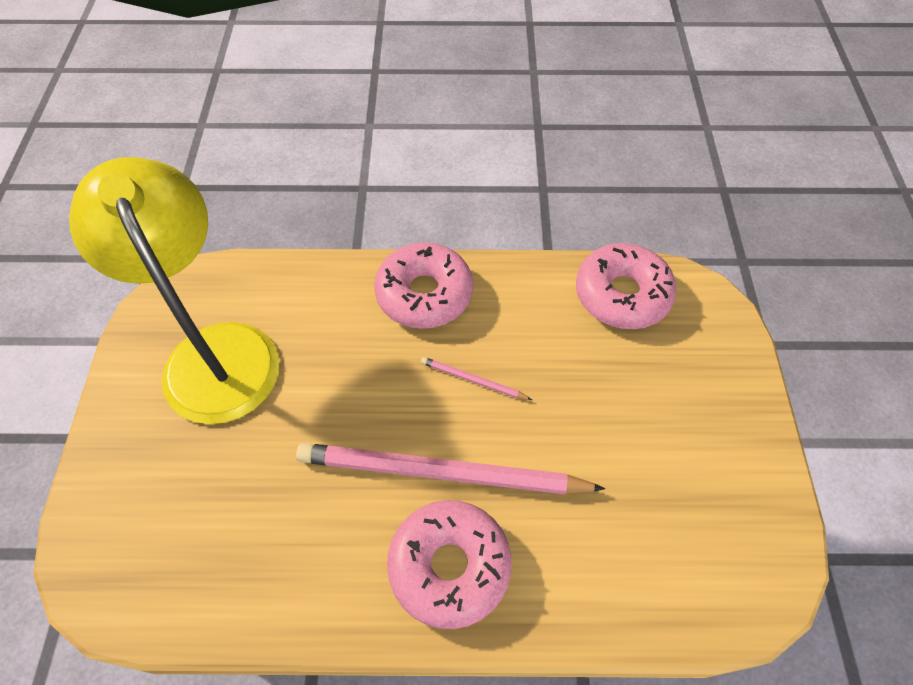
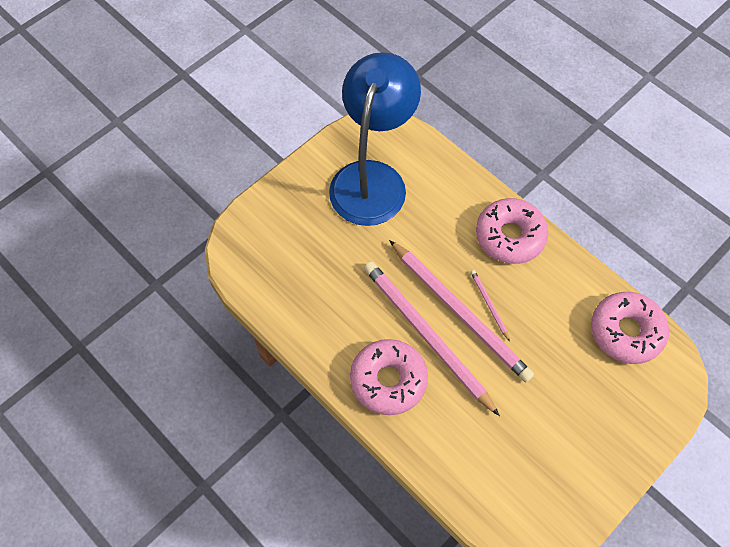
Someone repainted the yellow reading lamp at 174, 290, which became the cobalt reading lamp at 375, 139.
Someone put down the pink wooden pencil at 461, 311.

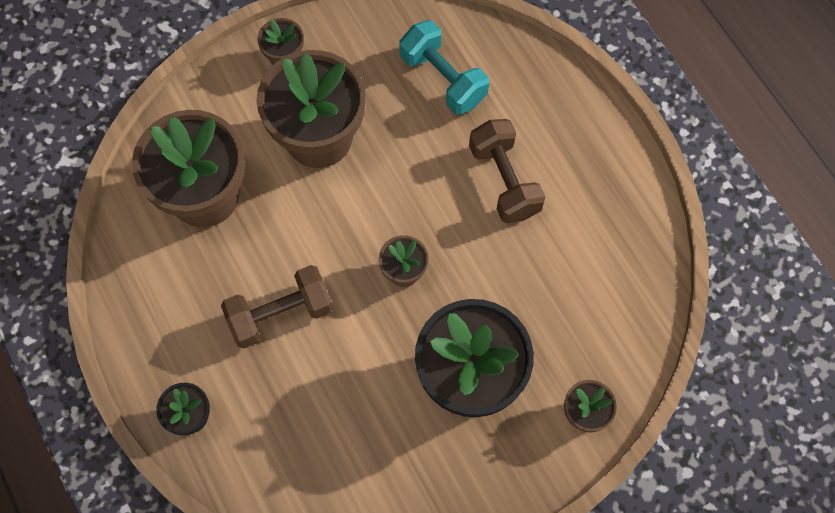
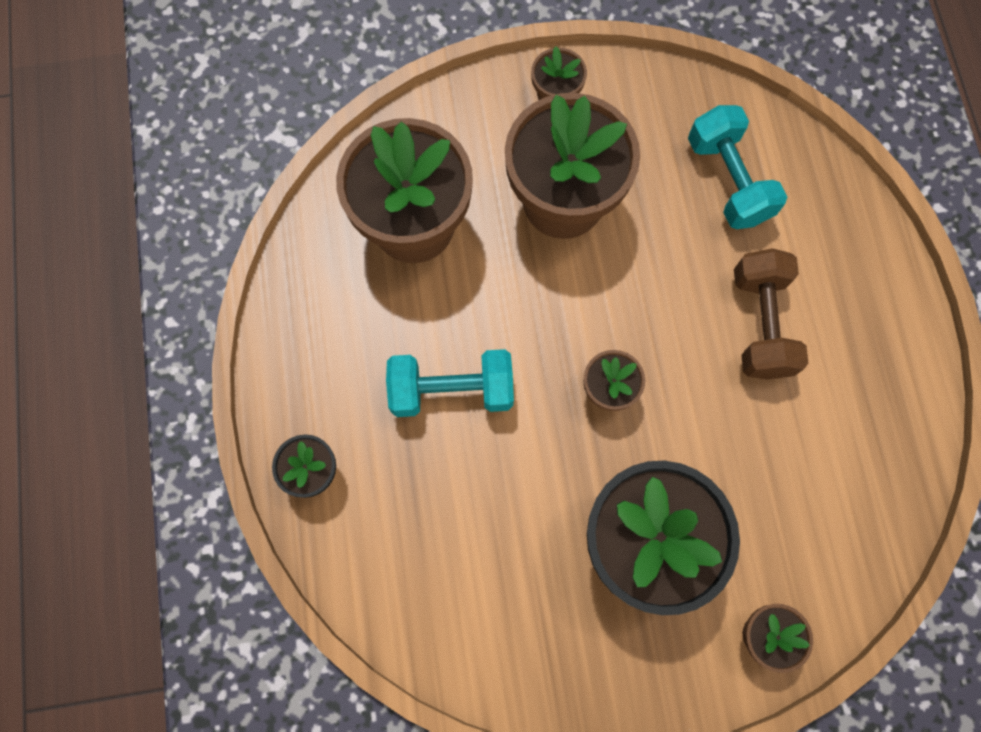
Someone repainted the russet free weight at 277, 306, which became the teal free weight at 450, 383.

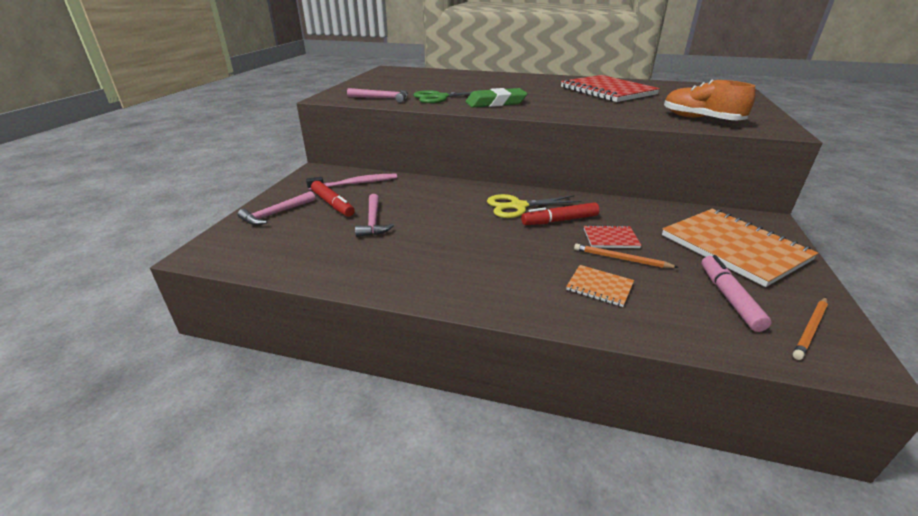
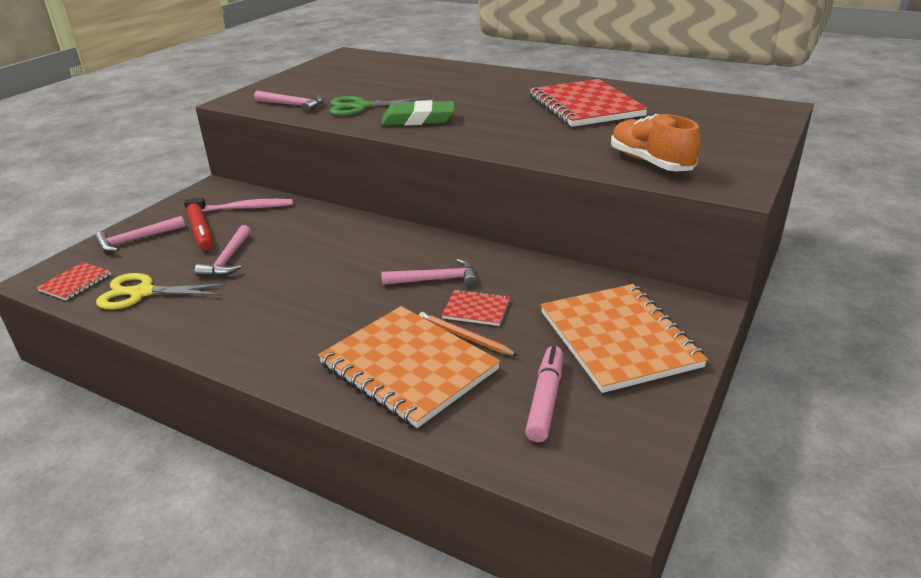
Someone put down the scarlet notebook at 74, 281.
Someone carried the yellow shears from 534, 206 to 162, 291.
Someone scaled the orange notebook at 600, 286 by 2.21.
Someone swapped the scarlet marker at 560, 213 for the pink claw hammer at 429, 273.
Someone took away the orange wooden pencil at 810, 328.

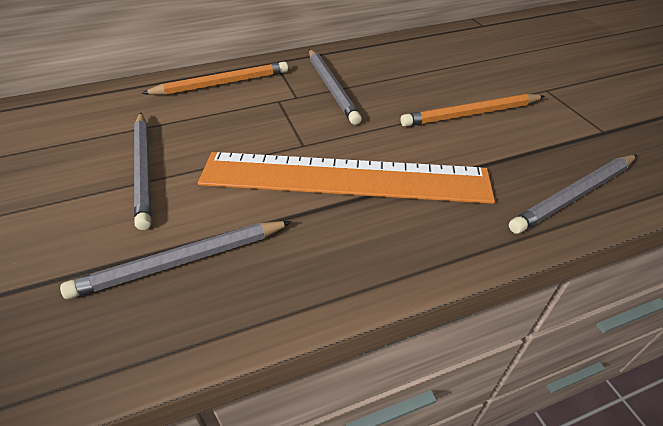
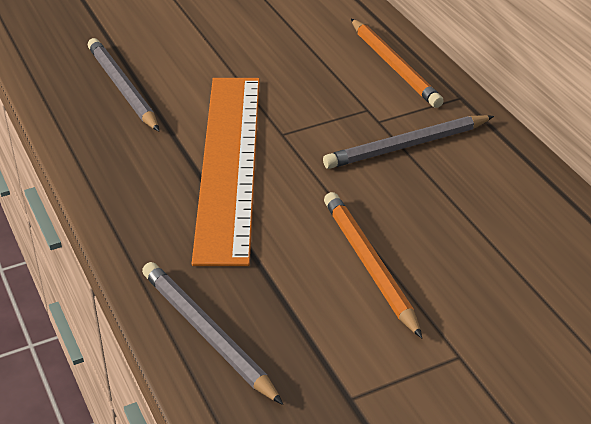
Someone took away the ash-grey wooden pencil at 142, 171.

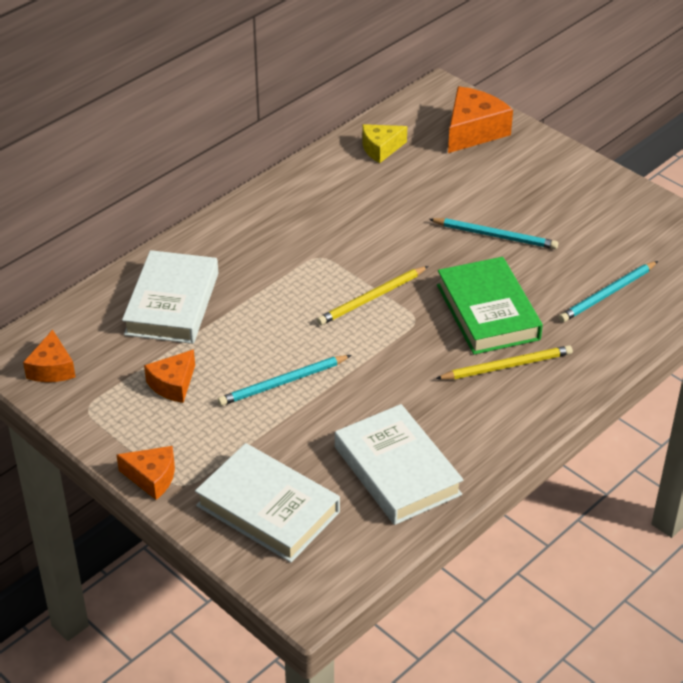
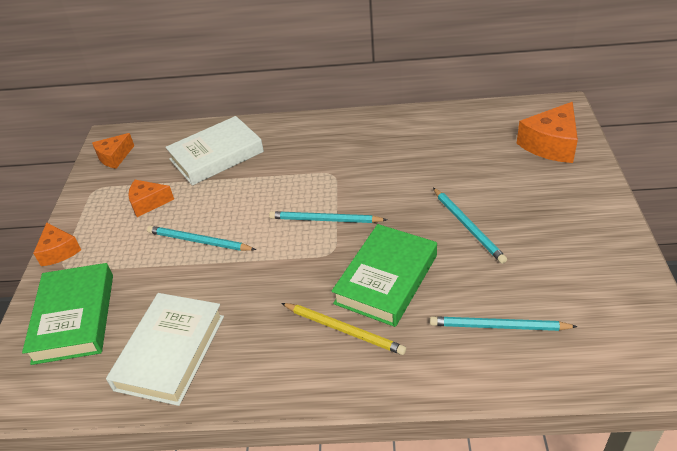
Someone repainted the snow-white book at 267, 503, which became the green book at 67, 314.
Someone repainted the yellow wooden pencil at 372, 295, which became the teal wooden pencil at 328, 217.
Someone rotated the orange piece of cheese at 480, 119 by 135 degrees clockwise.
Someone took away the yellow piece of cheese at 384, 143.

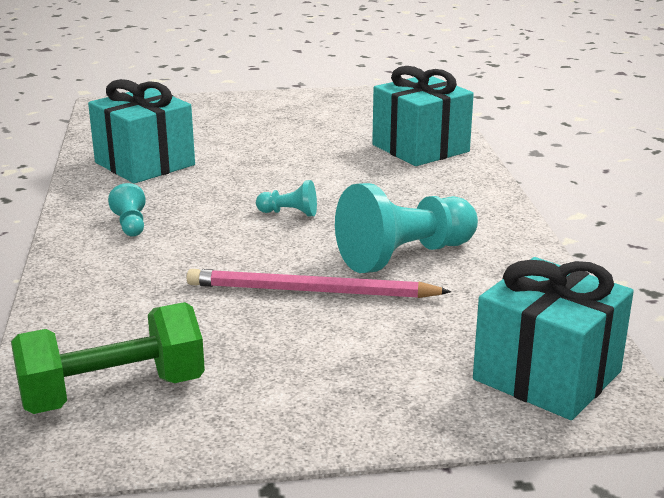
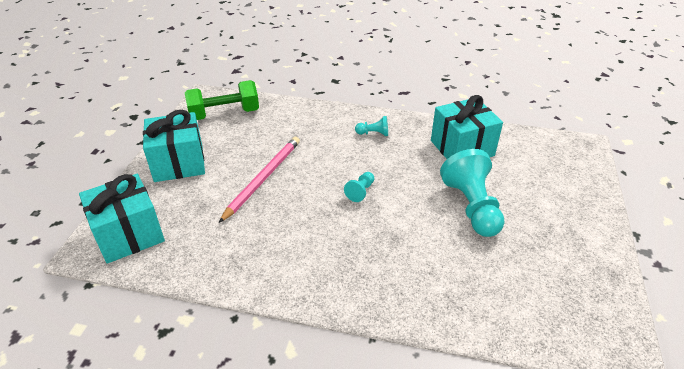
Someone carried the teal gift from 423, 116 to 174, 146.
Someone rotated the green free weight at 108, 358 by 75 degrees clockwise.
Someone carried the teal pawn from 406, 228 to 472, 193.

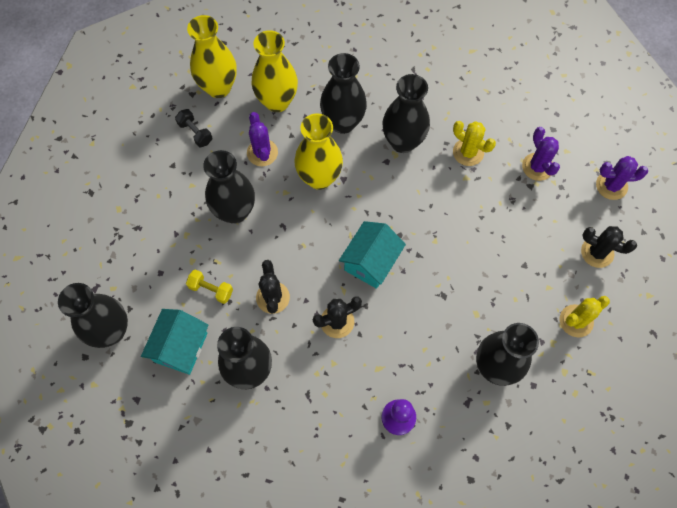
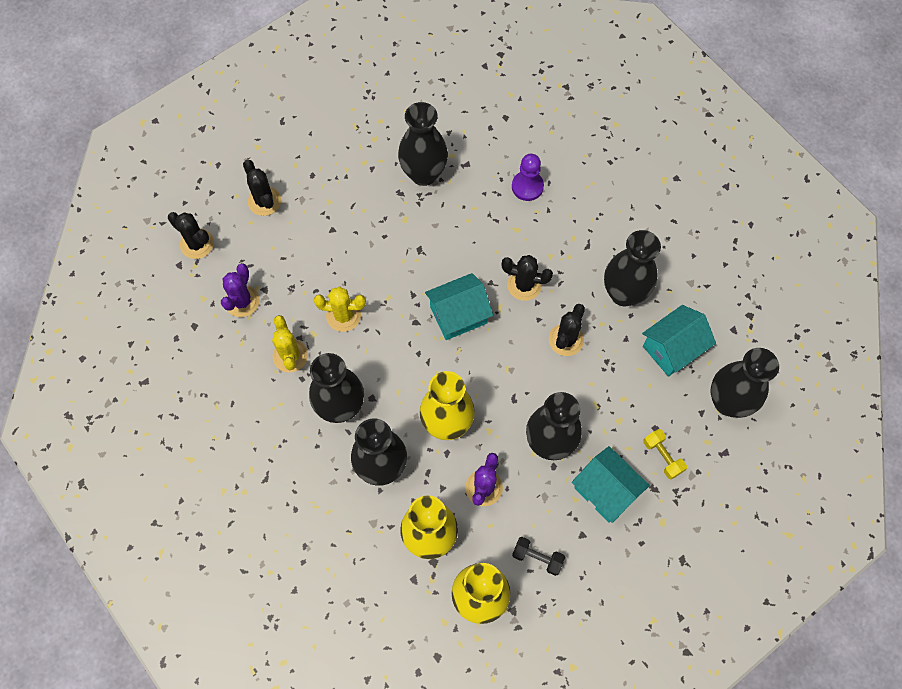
Someone repainted the purple saguaro cactus at 622, 178, which became the jet-black saguaro cactus at 191, 235.
Someone carried the yellow saguaro cactus from 585, 317 to 340, 309.
Someone rotated the jet-black free weight at 193, 128 by 60 degrees counterclockwise.
Someone put down the teal cottage at 611, 484.
Someone carried the yellow free weight from 209, 286 to 665, 454.

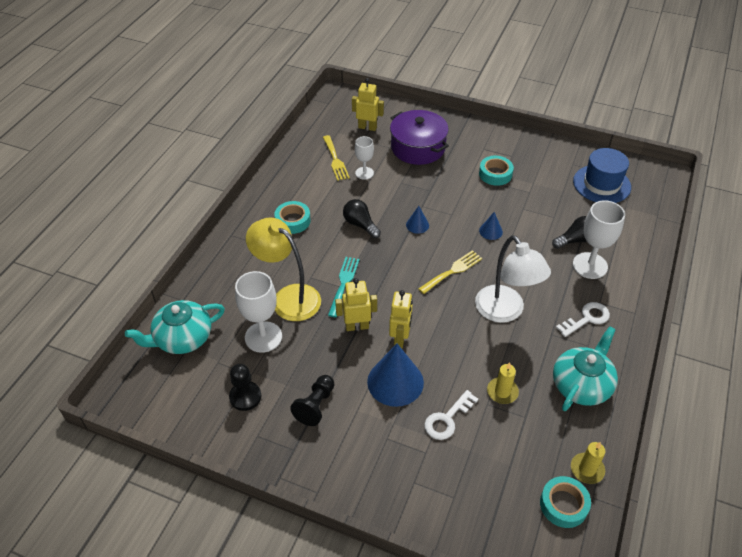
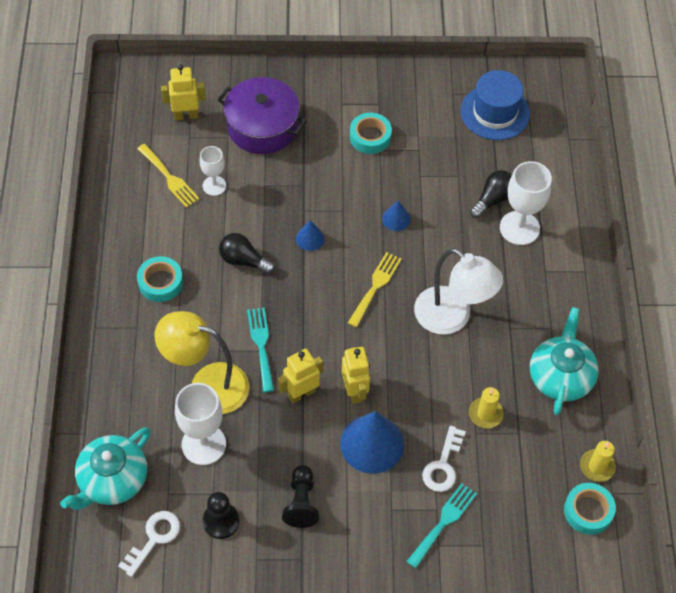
Someone carried the snow-white key from 583, 319 to 149, 544.
Someone put down the teal fork at 441, 525.

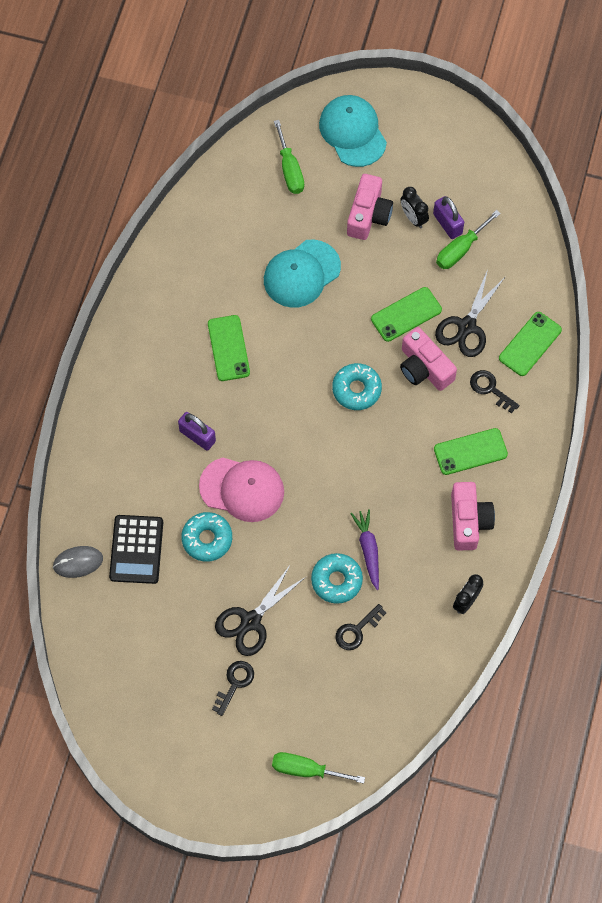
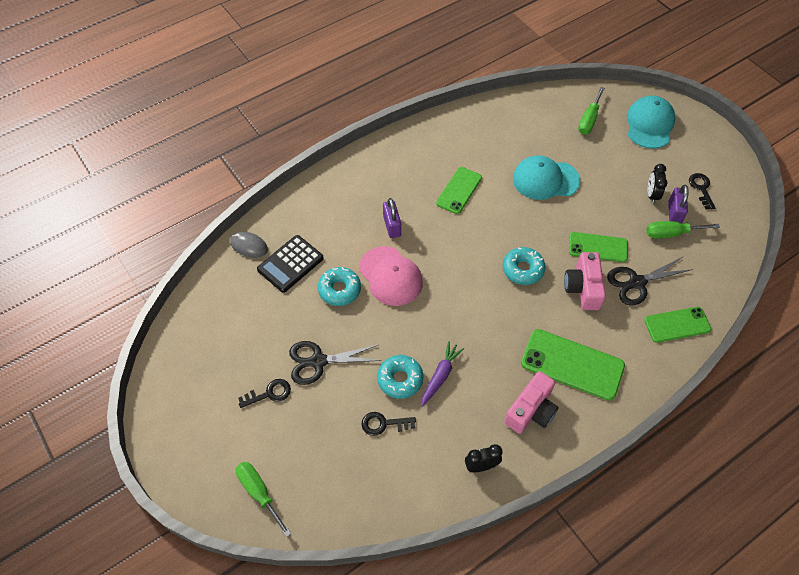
Someone scaled the green phone at 471, 451 by 1.53.
Someone carried the jet-black key from 495, 391 to 702, 191.
Someone took away the pink camera at 370, 207.

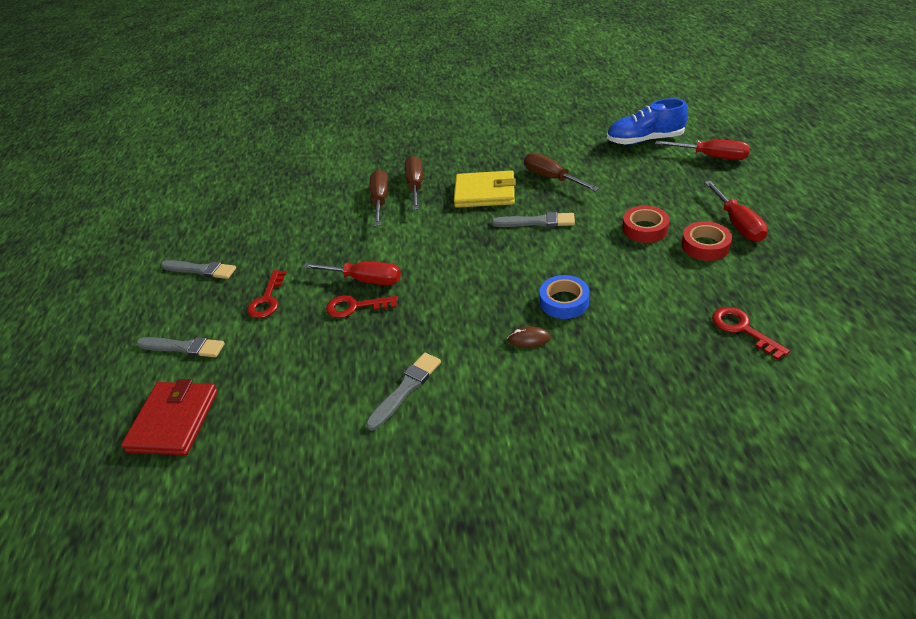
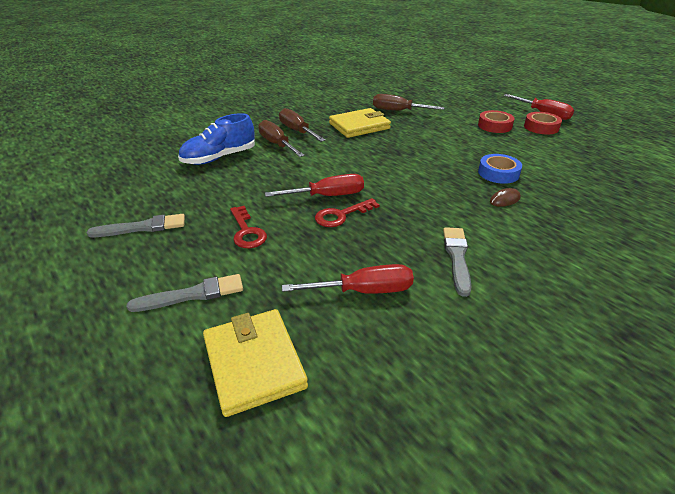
Someone carried the cobalt lace-up shoe from 647, 121 to 216, 139.
Someone repainted the scarlet card wallet at 169, 417, which became the yellow card wallet at 255, 363.
Someone carried the scarlet screwdriver from 702, 150 to 348, 279.
Someone took away the ash-grey paintbrush at 533, 219.
Someone took away the scarlet key at 751, 333.

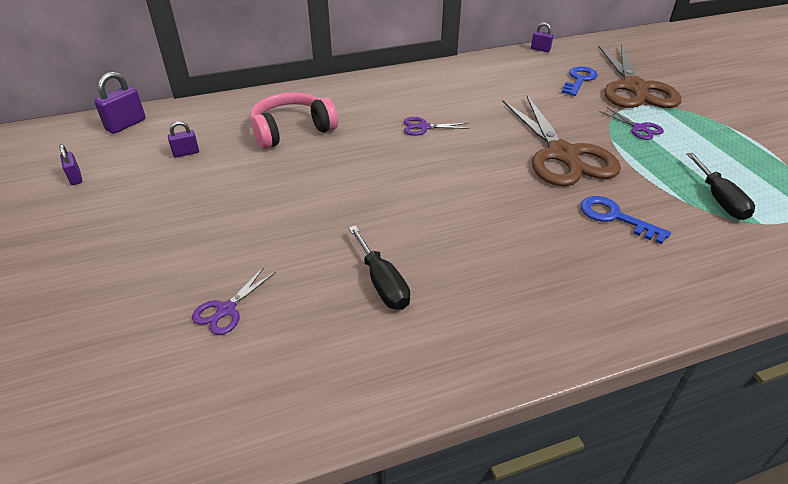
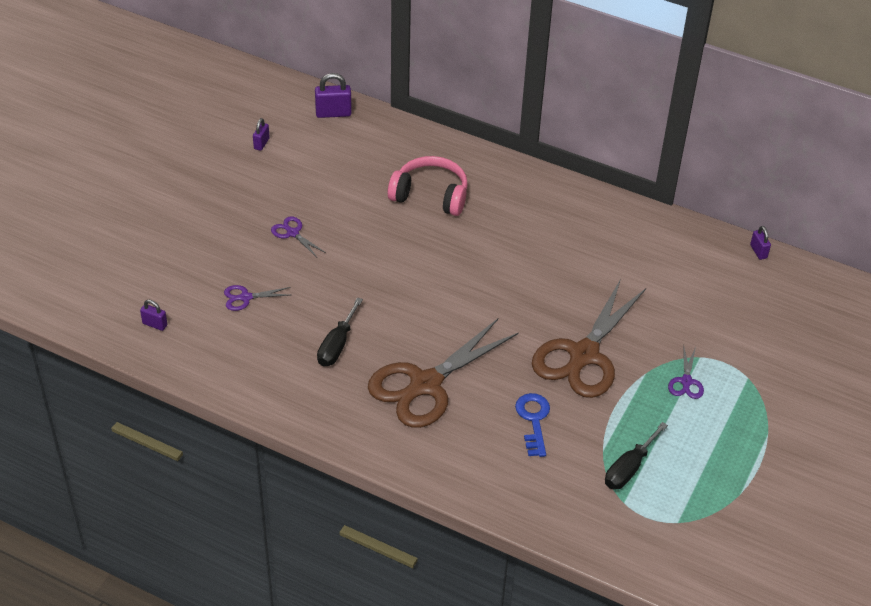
Someone carried the purple padlock from 183, 139 to 153, 315.
Someone carried the purple shears from 437, 126 to 298, 236.
Someone carried the russet shears from 640, 76 to 443, 373.
Someone took away the cobalt key at 580, 81.

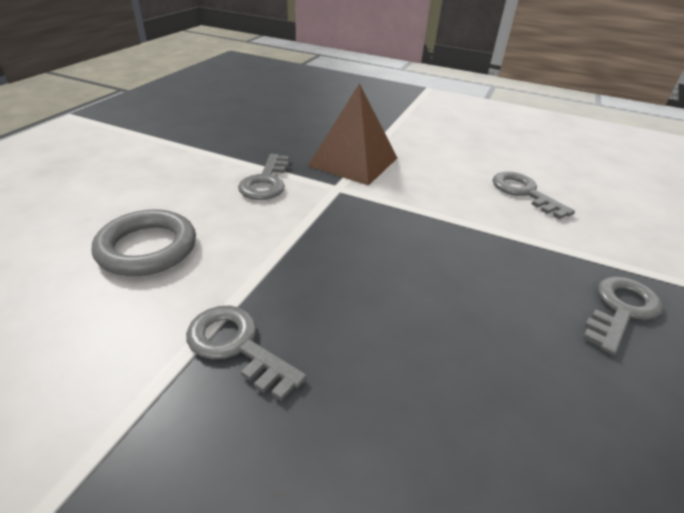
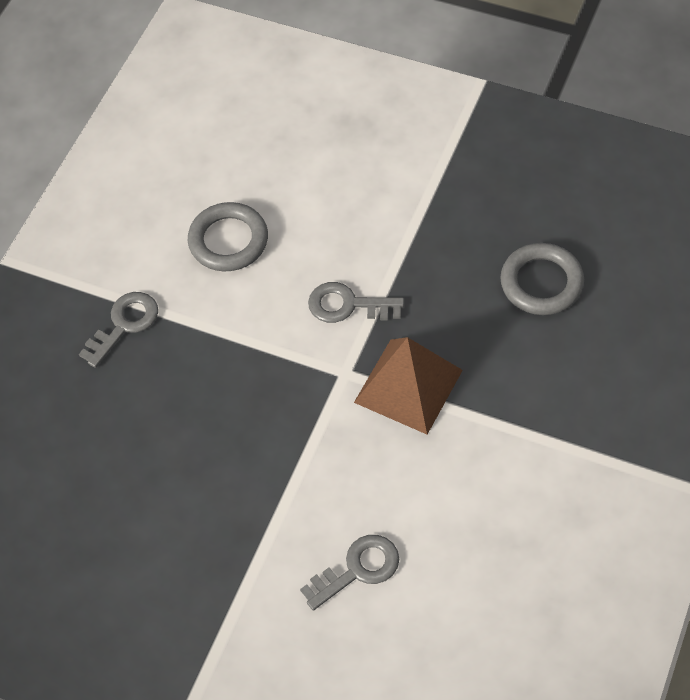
Someone put down the ash-grey hoop at 542, 279.
Someone took away the ash-grey key at 623, 315.

